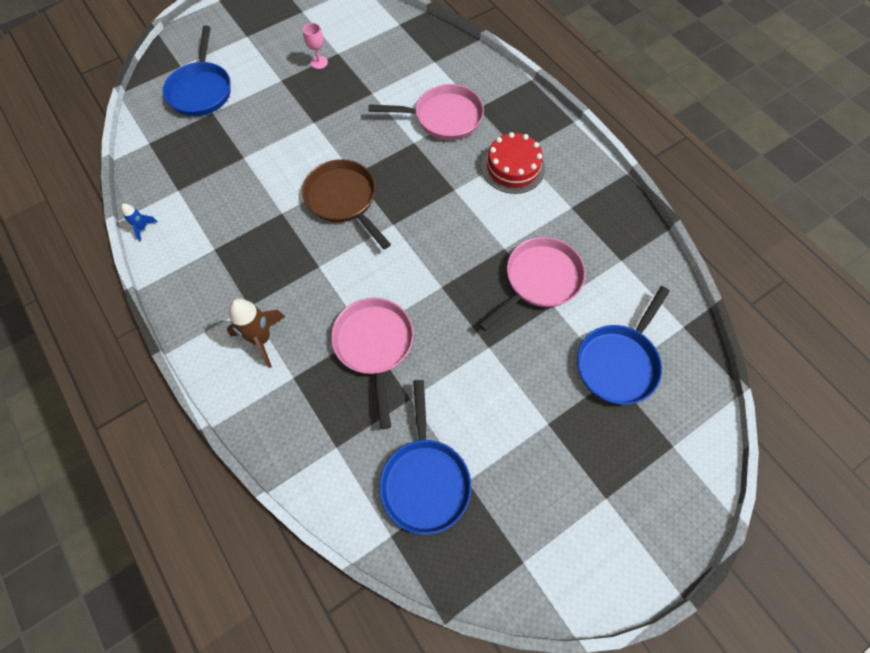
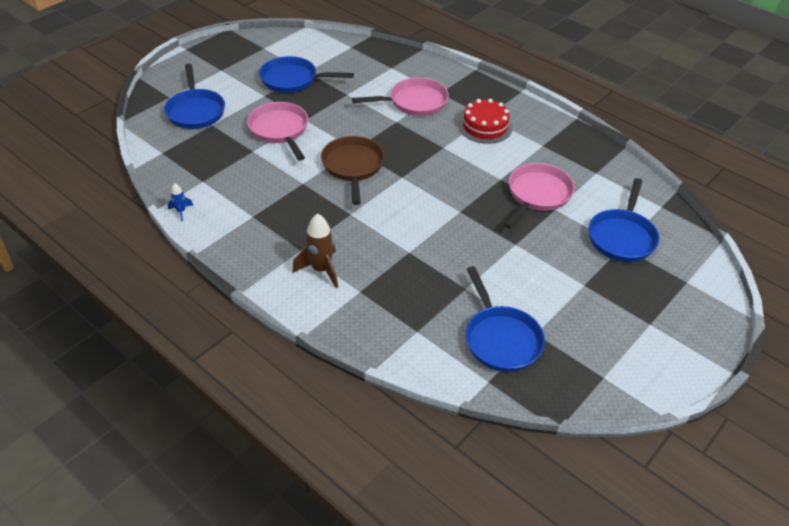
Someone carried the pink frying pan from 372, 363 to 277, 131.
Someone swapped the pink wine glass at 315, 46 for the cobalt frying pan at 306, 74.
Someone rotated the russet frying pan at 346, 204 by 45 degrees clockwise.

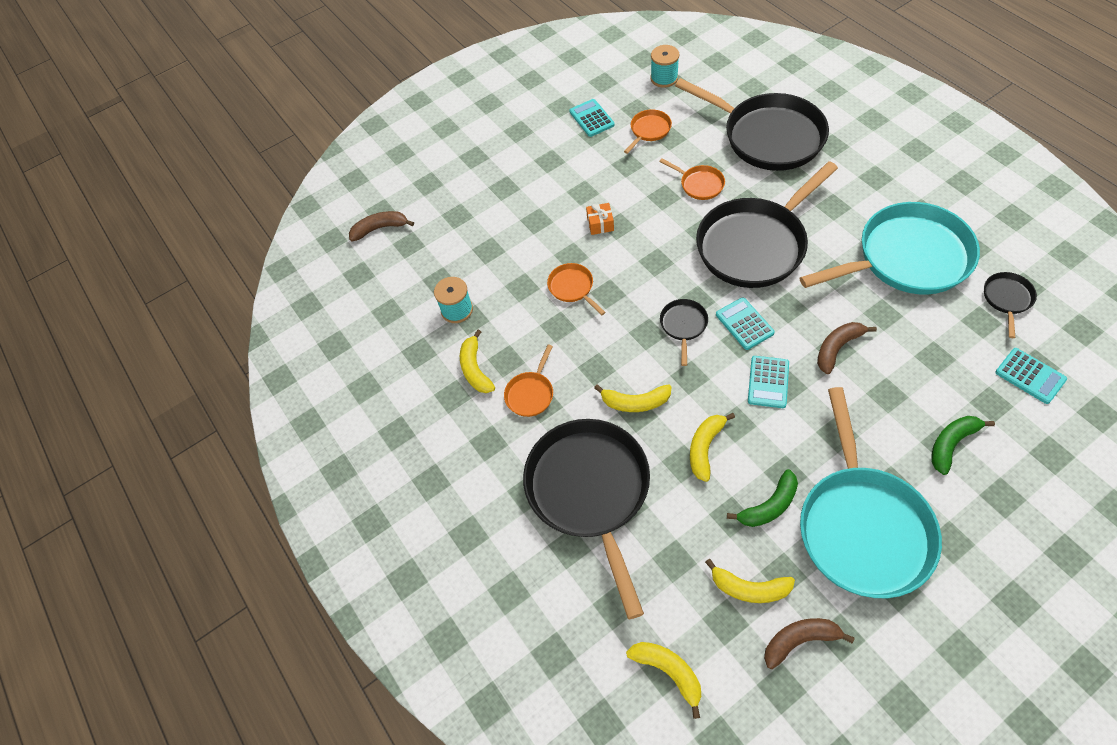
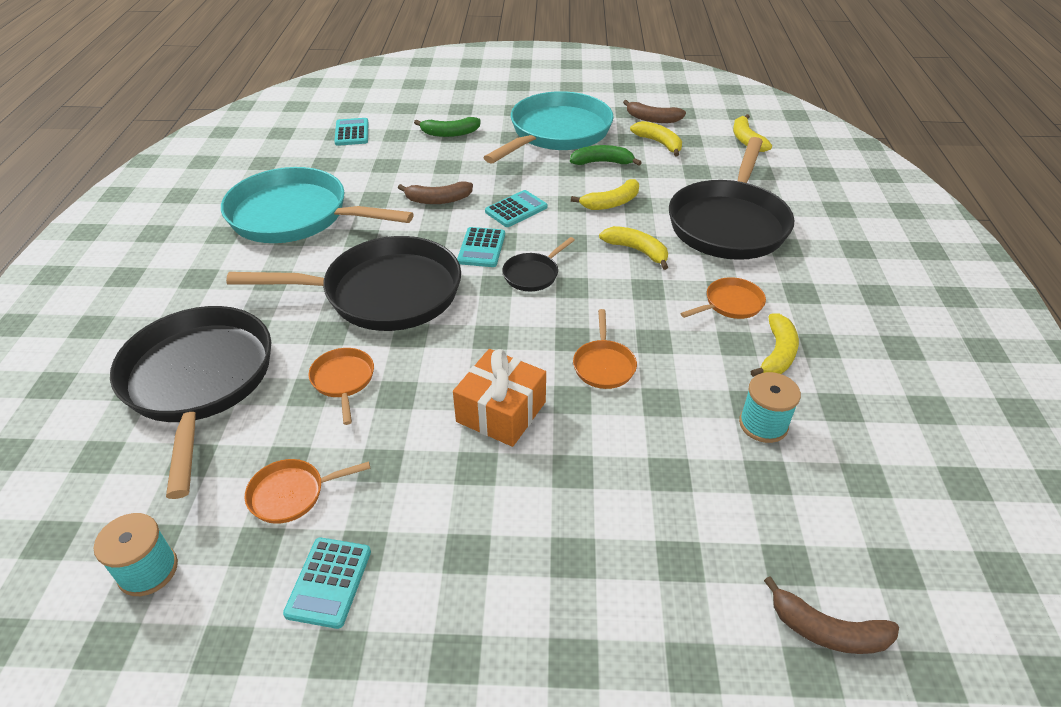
Someone scaled the orange gift at 600, 219 by 1.85.
Someone took away the jet-black frying pan at 1010, 305.

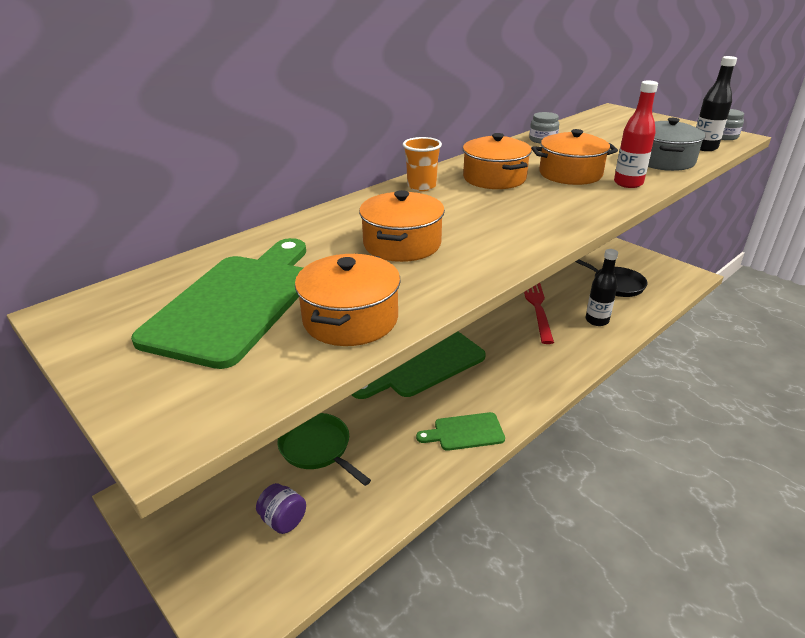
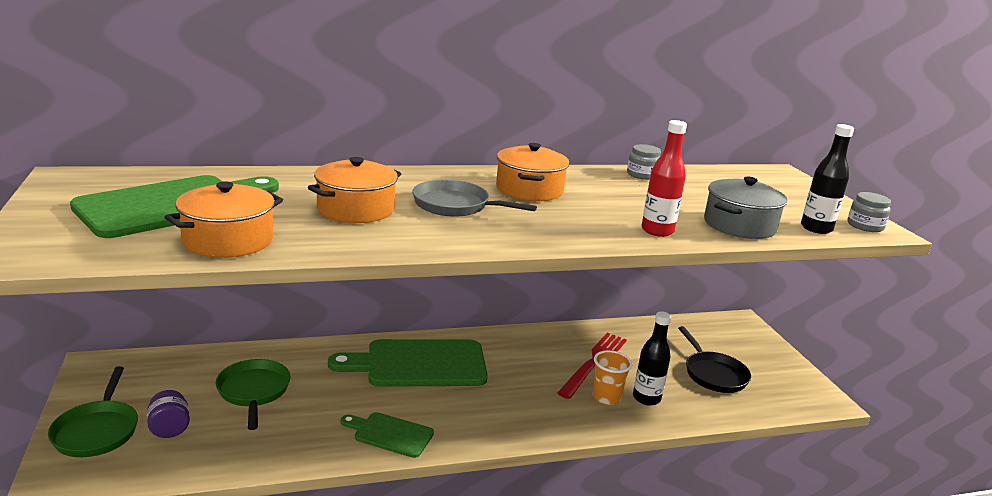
Someone put down the green frying pan at 93, 411.
Someone put down the ash-grey frying pan at 474, 198.
Someone carried the orange beaker from 422, 164 to 613, 377.
Someone took away the orange stockpot at 574, 157.

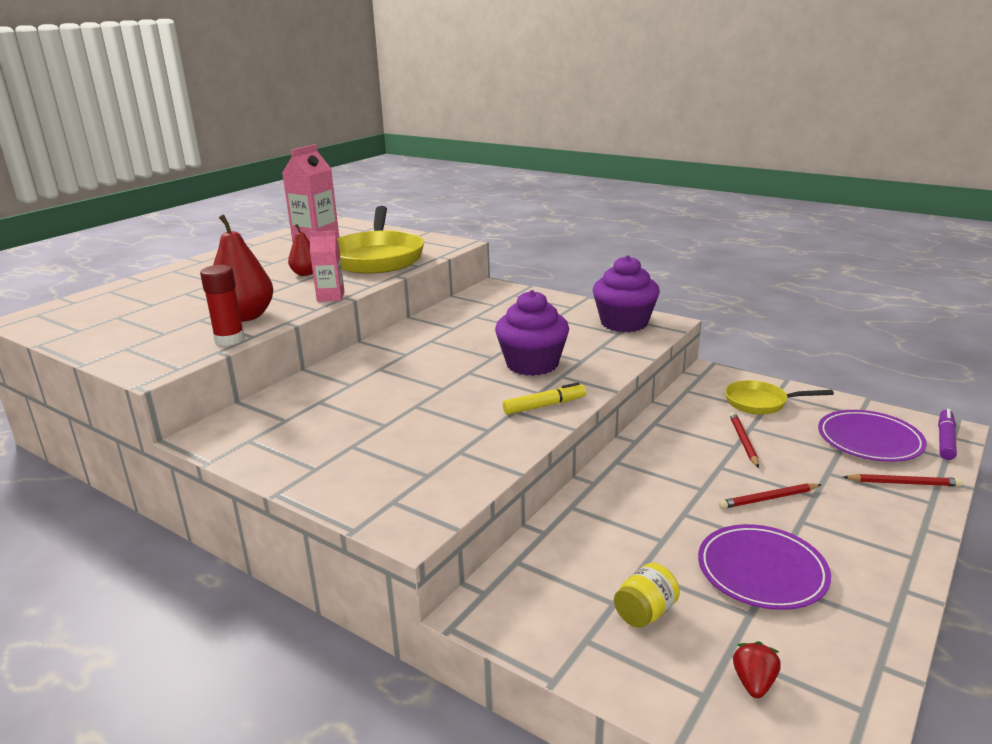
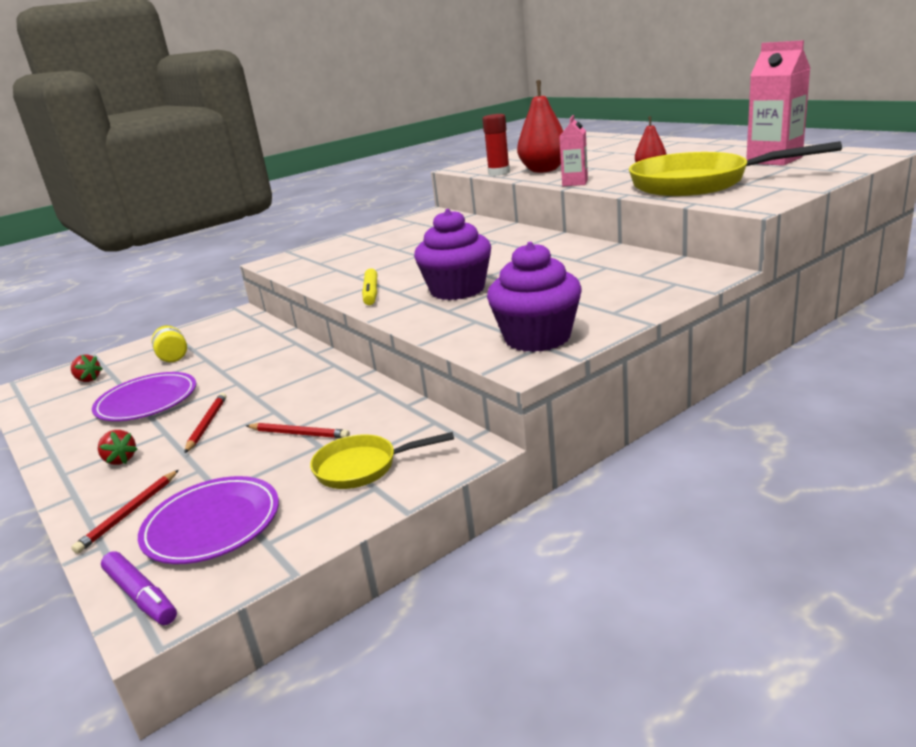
Someone put down the scarlet toy strawberry at 117, 447.
Someone rotated the yellow frying pan at 779, 397 by 120 degrees counterclockwise.

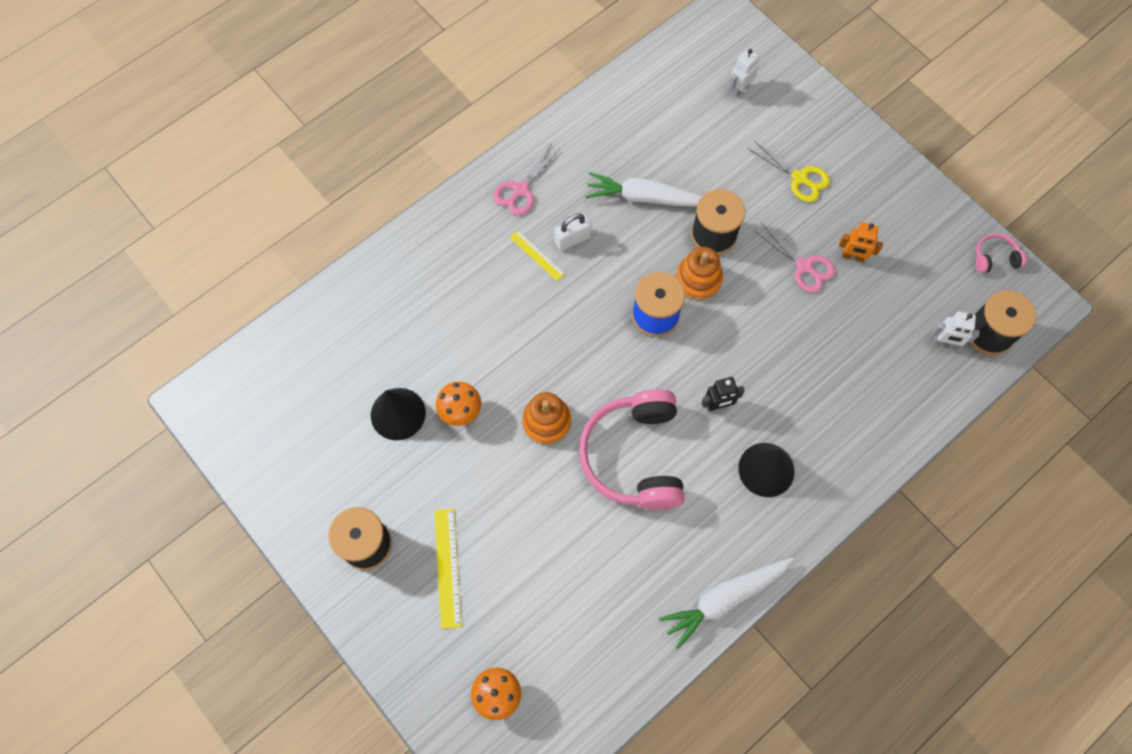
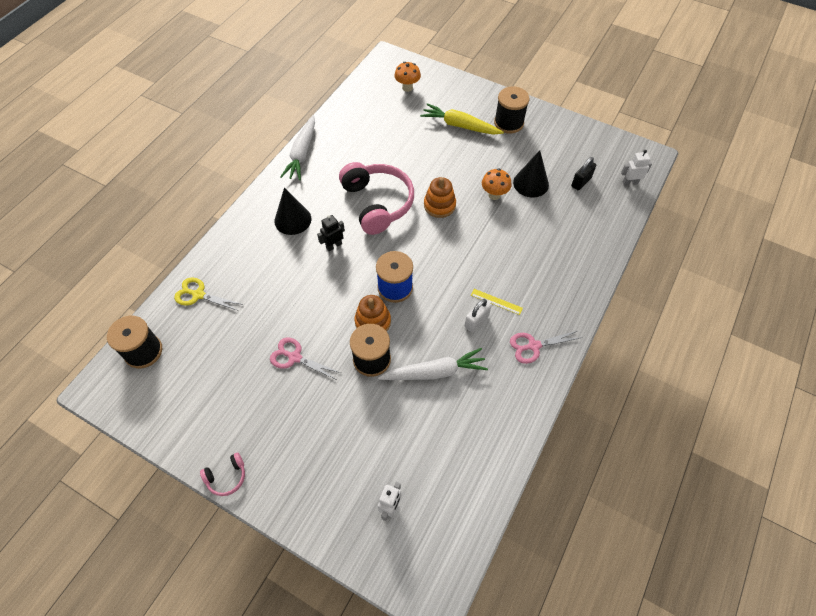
Someone carried the yellow shears from 789, 171 to 207, 294.
Someone carried the pink over-ear headphones from 1001, 253 to 222, 474.
Someone rotated the snow-white toy carrot at 726, 603 by 150 degrees clockwise.
Someone swapped the yellow straightedge at 448, 569 for the yellow toy carrot at 462, 119.
Someone rotated the pink shears at 526, 179 by 120 degrees counterclockwise.
Someone put down the jet-black padlock at 583, 173.
Someone carried the snow-white robot from 956, 330 to 636, 168.
Someone took away the orange robot at 861, 242.

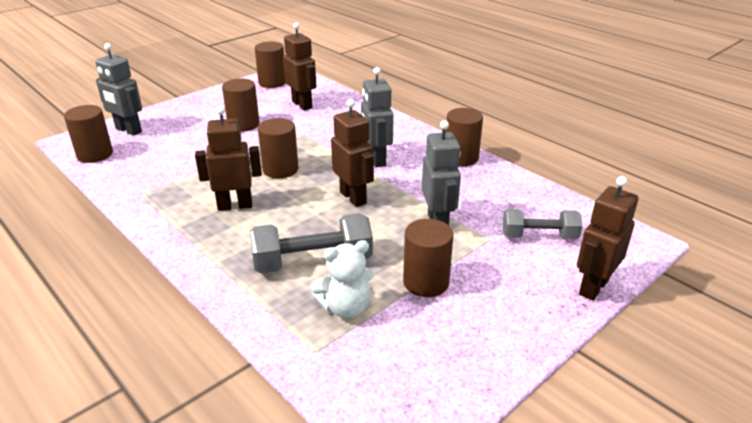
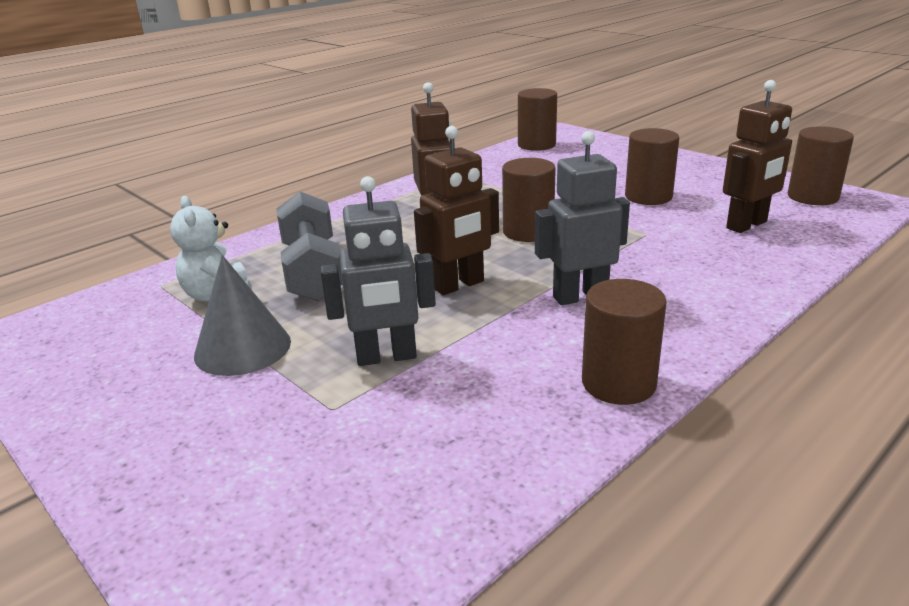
Someone swapped the russet cylinder at 428, 258 for the ash-grey cone at 242, 315.
Someone took away the ash-grey robot at 118, 89.
Someone took away the ash-grey free weight at 543, 224.
Someone took away the russet robot at 607, 238.

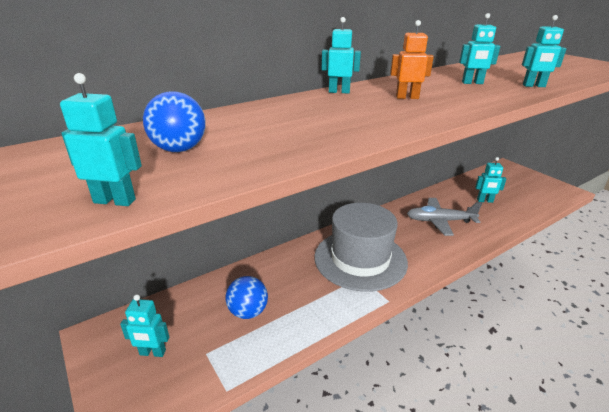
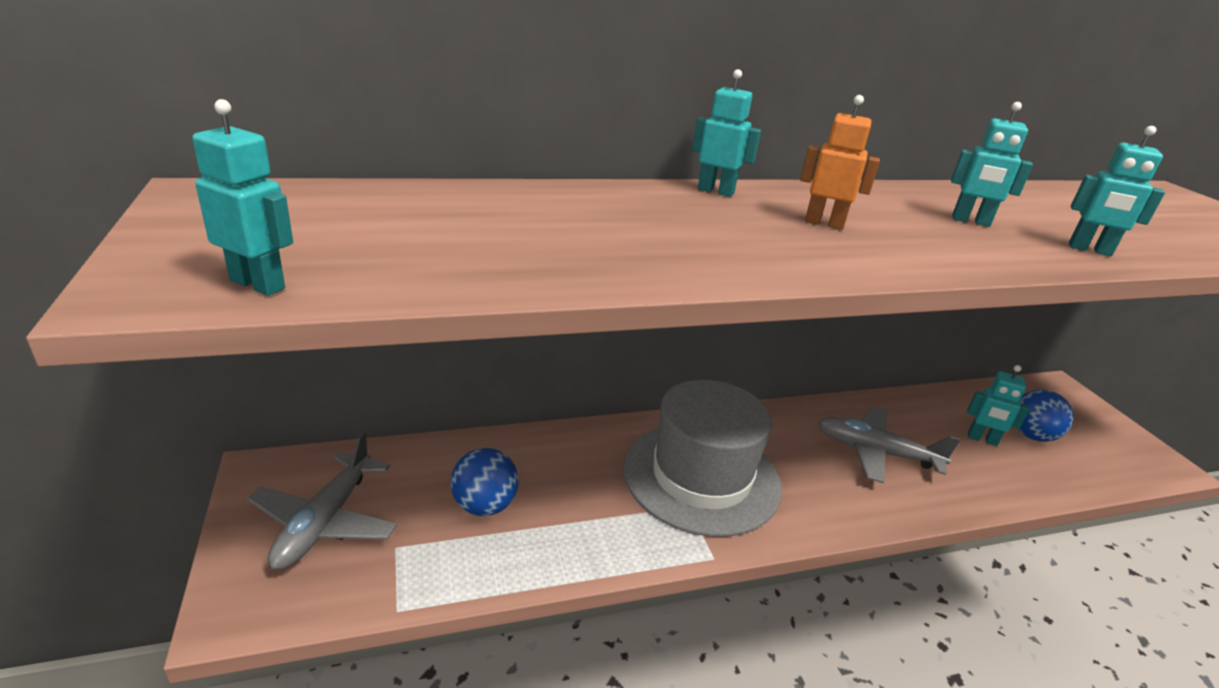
Someone swapped the teal robot at 144, 325 for the ash-grey toy plane at 322, 500.
Someone carried the cobalt sphere from 174, 121 to 1045, 415.

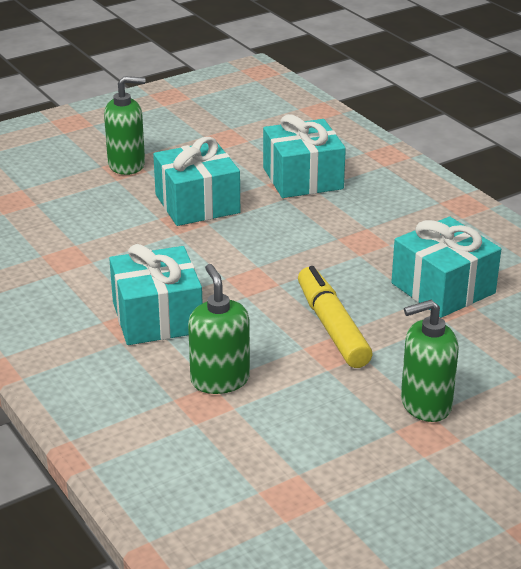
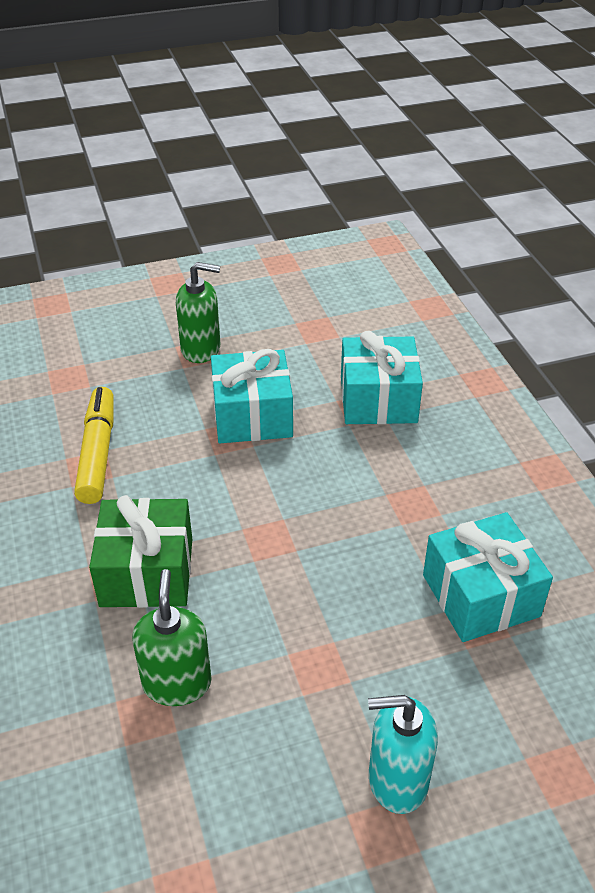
Someone carried the yellow marker from 335, 317 to 94, 445.
Someone repainted the teal gift at 156, 294, which became the green gift at 140, 551.
Someone repainted the green pump bottle at 430, 361, which became the teal pump bottle at 403, 754.

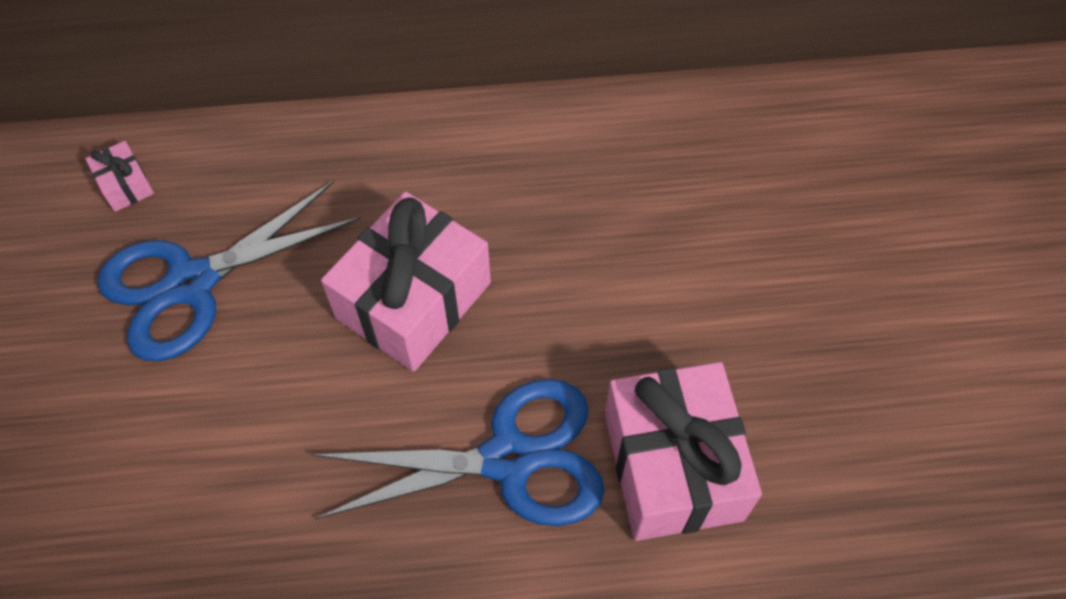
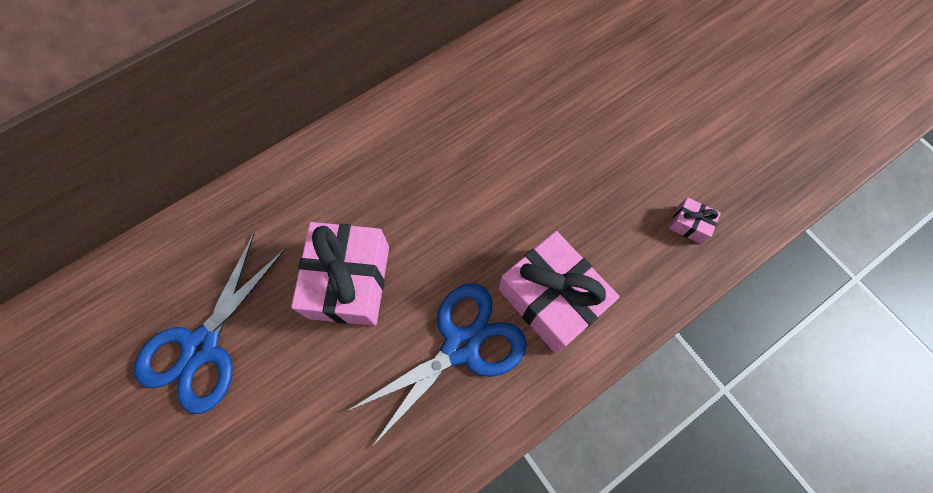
Someone carried the pink gift from 119, 176 to 695, 220.

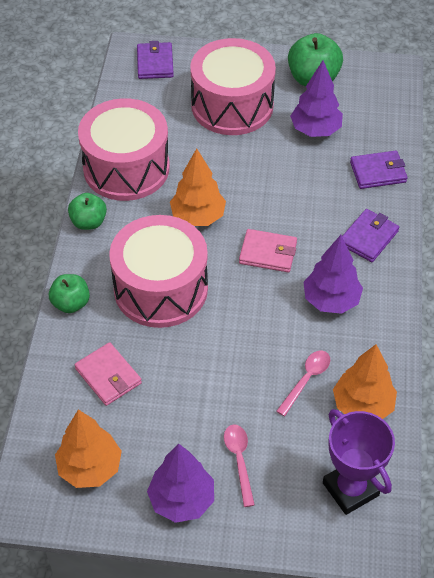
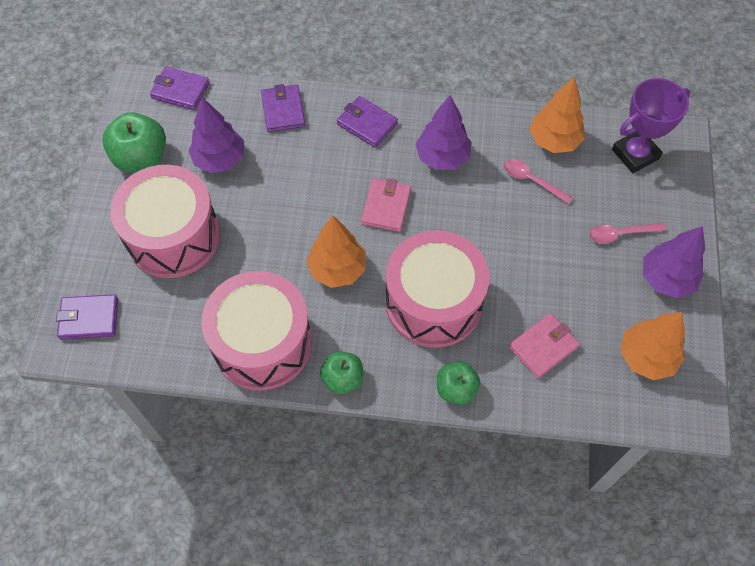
Someone put down the purple card wallet at 180, 88.

